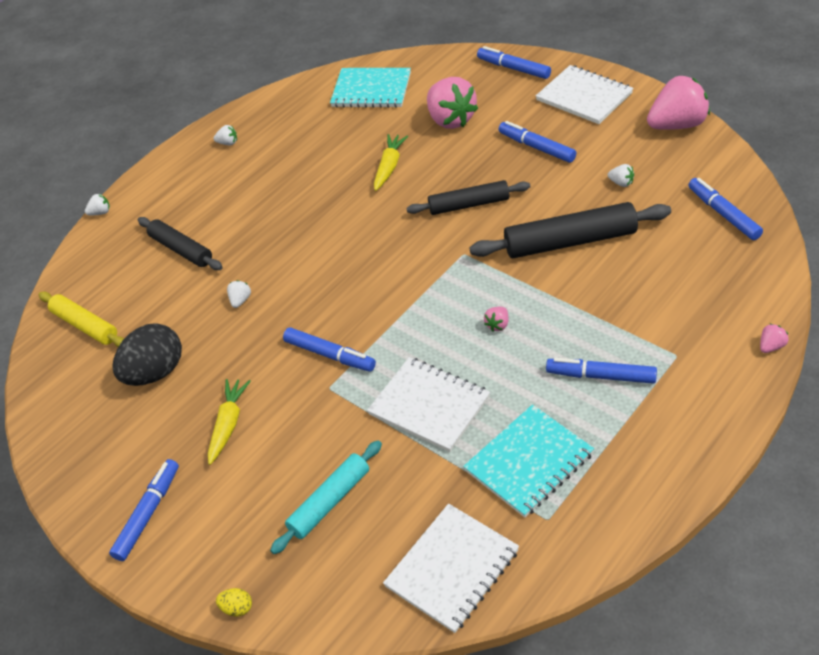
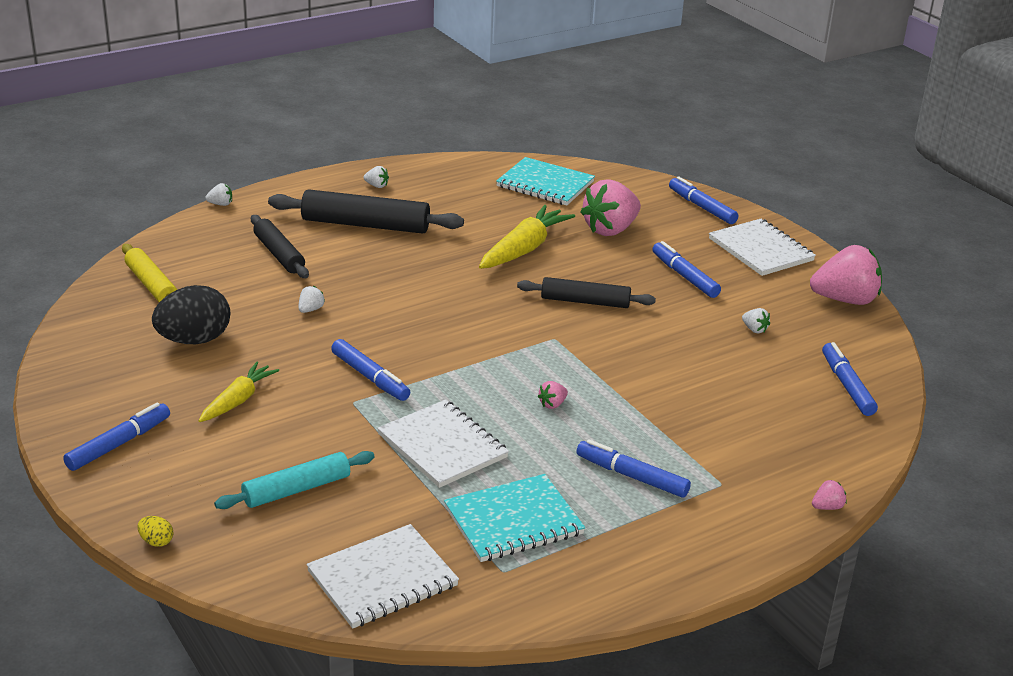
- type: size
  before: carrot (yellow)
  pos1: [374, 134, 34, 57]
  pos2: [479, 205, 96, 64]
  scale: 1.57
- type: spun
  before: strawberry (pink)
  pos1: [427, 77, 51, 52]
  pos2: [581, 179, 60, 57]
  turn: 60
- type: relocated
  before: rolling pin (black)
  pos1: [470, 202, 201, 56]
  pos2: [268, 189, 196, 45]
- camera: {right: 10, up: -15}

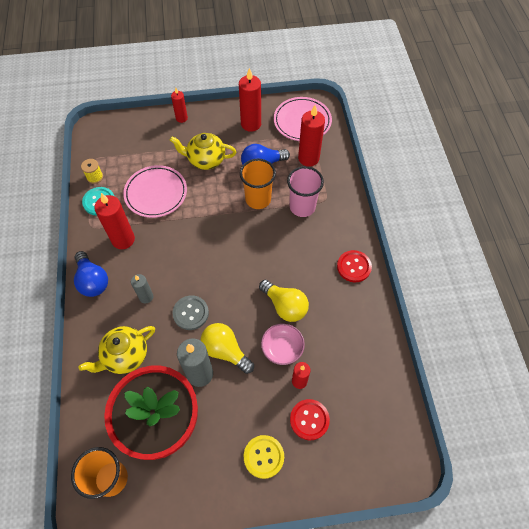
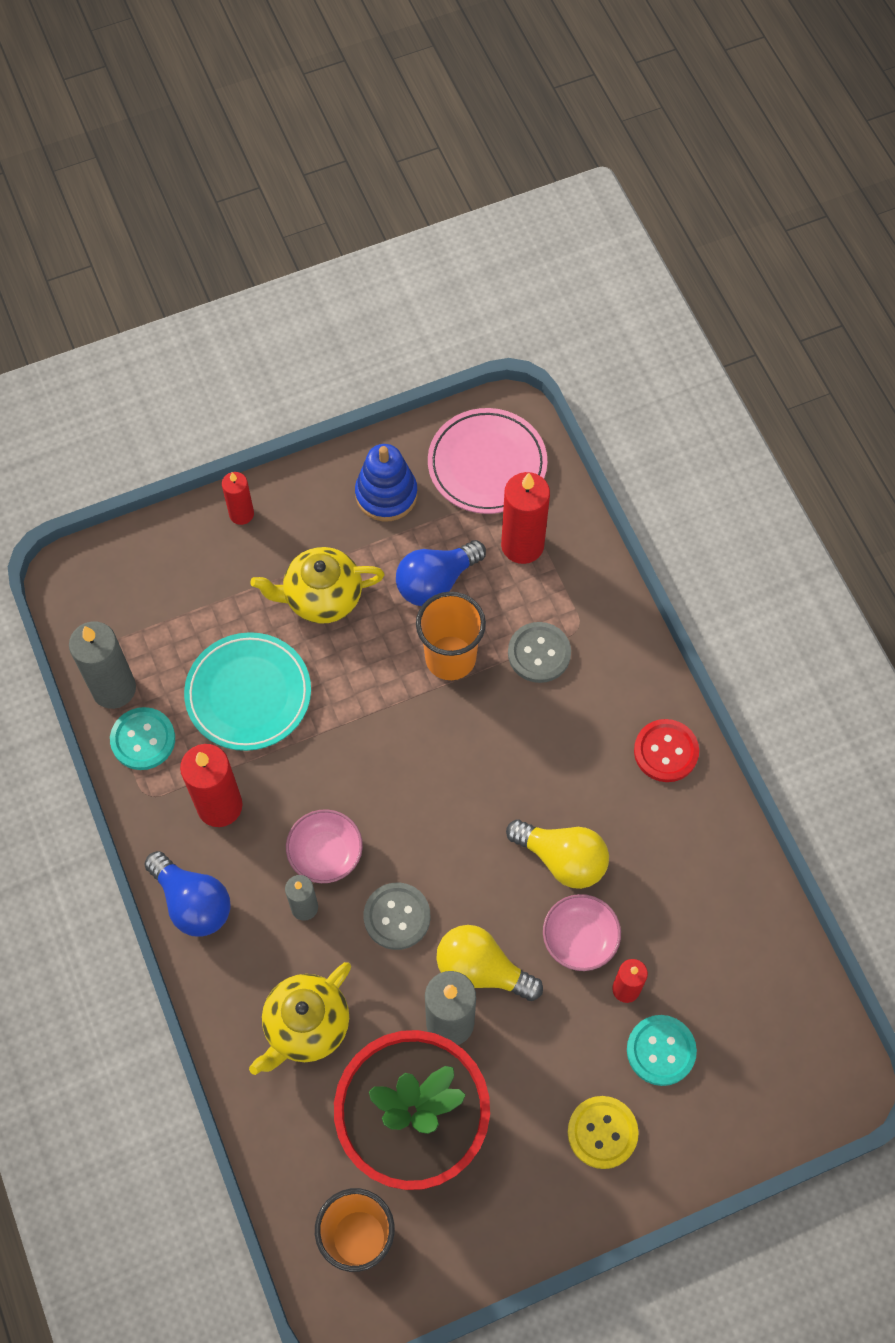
- type: exchanged
  before: spool (yellow)
  after: candle (grey)
  pos1: [81, 159, 22, 25]
  pos2: [69, 621, 67, 88]
- type: colour
  before: plate (pink)
  after: plate (turquoise)
  pos1: [123, 165, 64, 53]
  pos2: [184, 632, 127, 119]
- type: exchanged
  before: candle (red)
  after: stacking toy (blue)
  pos1: [239, 68, 22, 64]
  pos2: [355, 444, 62, 77]
- type: exchanged
  before: cup (pink)
  after: button (grey)
  pos1: [287, 166, 37, 51]
  pos2: [508, 622, 63, 61]
- type: colour
  before: button (red)
  after: button (turquoise)
  pos1: [290, 399, 40, 41]
  pos2: [627, 1015, 70, 71]
- type: appeared
  after: bowl (pink)
  pos2: [286, 809, 77, 74]
- camera: {right: -15, up: 5}

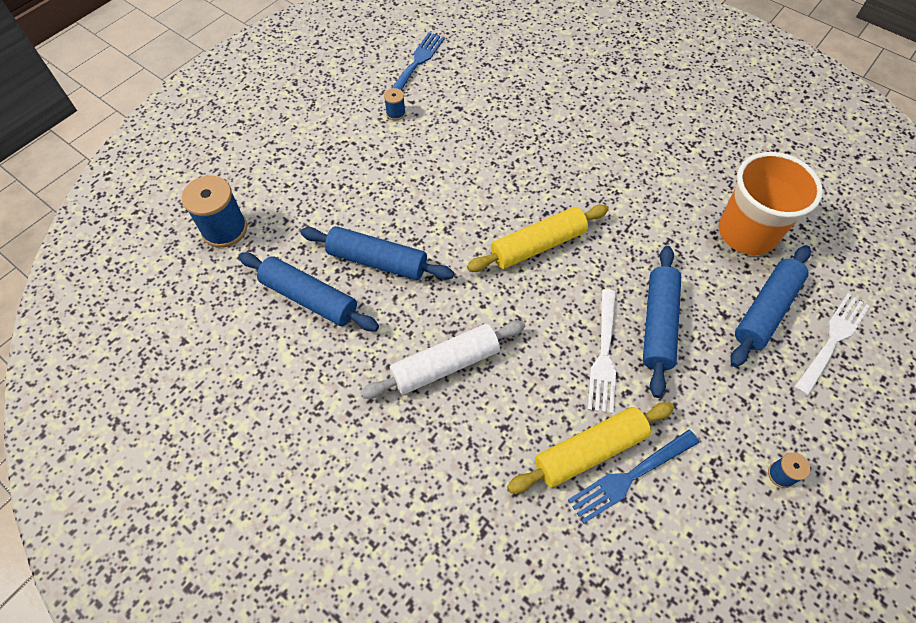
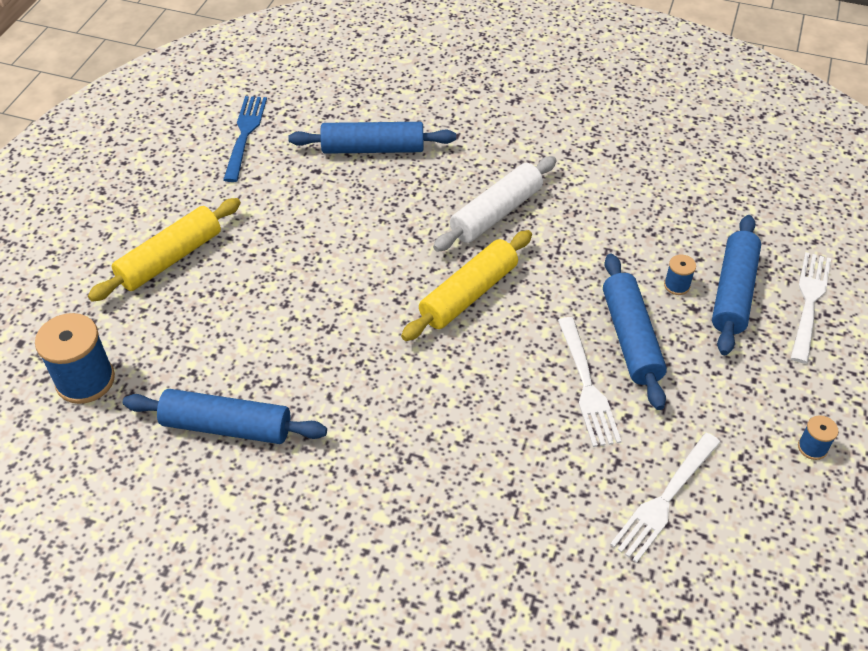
- type: relocated
  before: rolling pin (blue)
  pos1: [301, 226, 153, 54]
  pos2: [288, 122, 168, 32]
- type: relocated
  before: rolling pin (white)
  pos1: [361, 320, 164, 79]
  pos2: [433, 156, 123, 96]
- type: relocated
  before: spool (blue)
  pos1: [384, 88, 22, 32]
  pos2: [664, 255, 32, 40]
- type: relocated
  before: rolling pin (yellow)
  pos1: [507, 402, 167, 91]
  pos2: [88, 198, 153, 104]
- type: colour
  before: fork (blue)
  after: fork (white)
  pos1: [568, 430, 131, 94]
  pos2: [610, 433, 111, 130]
- type: missing
  before: cup (orange)
  pos1: [719, 152, 104, 103]
- camera: {right: -20, up: -10}

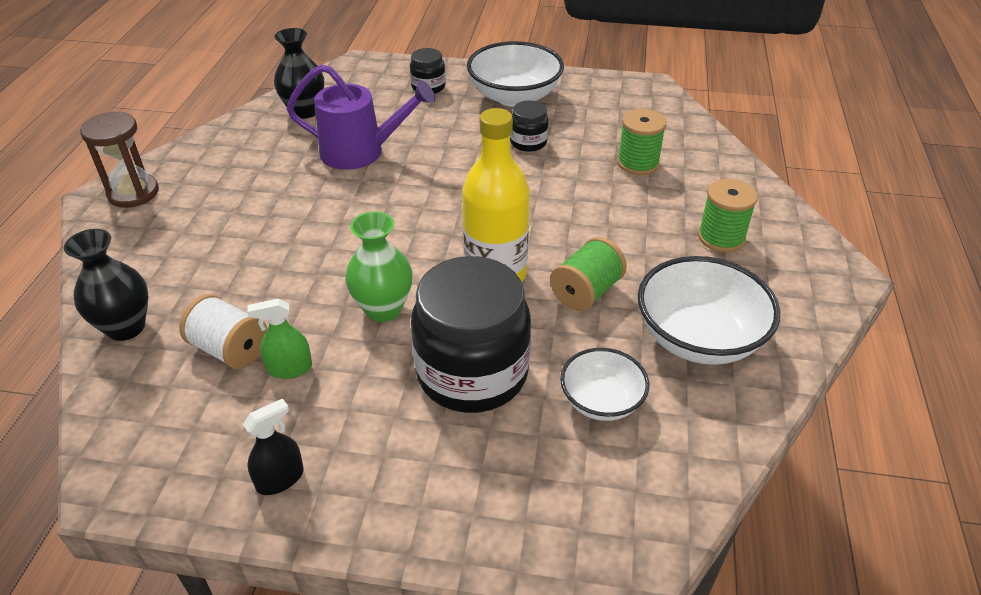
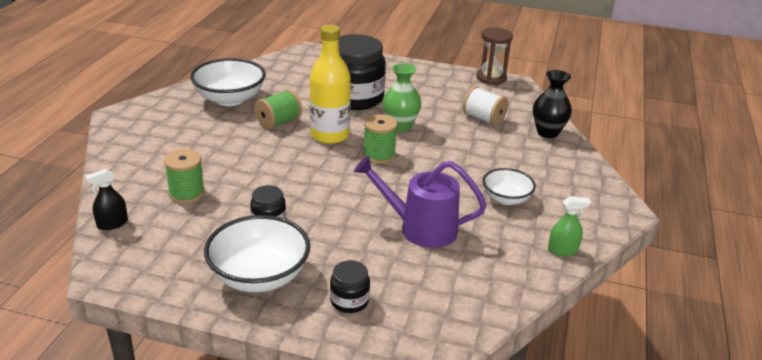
- type: relocated
  before: hourglass (brown)
  pos1: [80, 112, 79, 96]
  pos2: [477, 27, 36, 58]
- type: relocated
  before: spray bottle (black)
  pos1: [243, 398, 61, 97]
  pos2: [85, 169, 43, 61]
- type: relocated
  before: spray bottle (green)
  pos1: [247, 298, 65, 81]
  pos2: [548, 196, 43, 60]
- type: missing
  before: vase (black)
  pos1: [274, 28, 50, 91]
- type: relocated
  before: bowl (white)
  pos1: [560, 348, 89, 73]
  pos2: [483, 168, 53, 37]
- type: relocated
  before: spool (green)
  pos1: [698, 179, 60, 73]
  pos2: [363, 114, 34, 50]
- camera: {right: -175, up: -10}

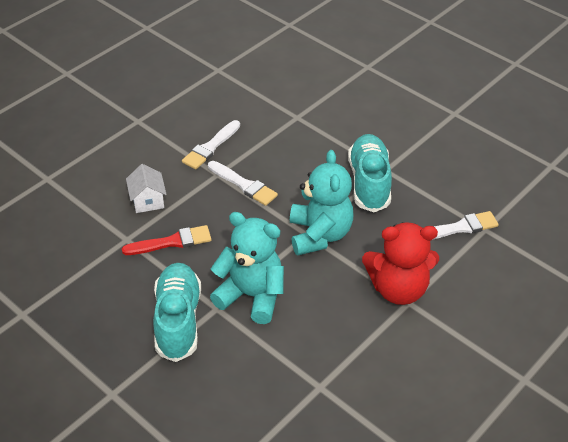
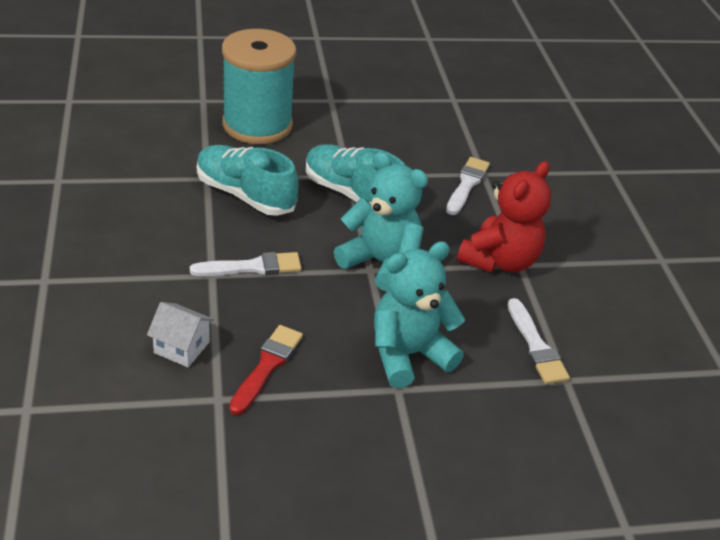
- type: relocated
  before: shoe (turquoise)
  pos1: [153, 263, 48, 99]
  pos2: [197, 145, 101, 71]
- type: relocated
  before: brush (white)
  pos1: [182, 120, 58, 49]
  pos2: [507, 298, 63, 86]
- type: appeared
  after: spool (turquoise)
  pos2: [222, 29, 74, 115]
- camera: {right: -55, up: -5}

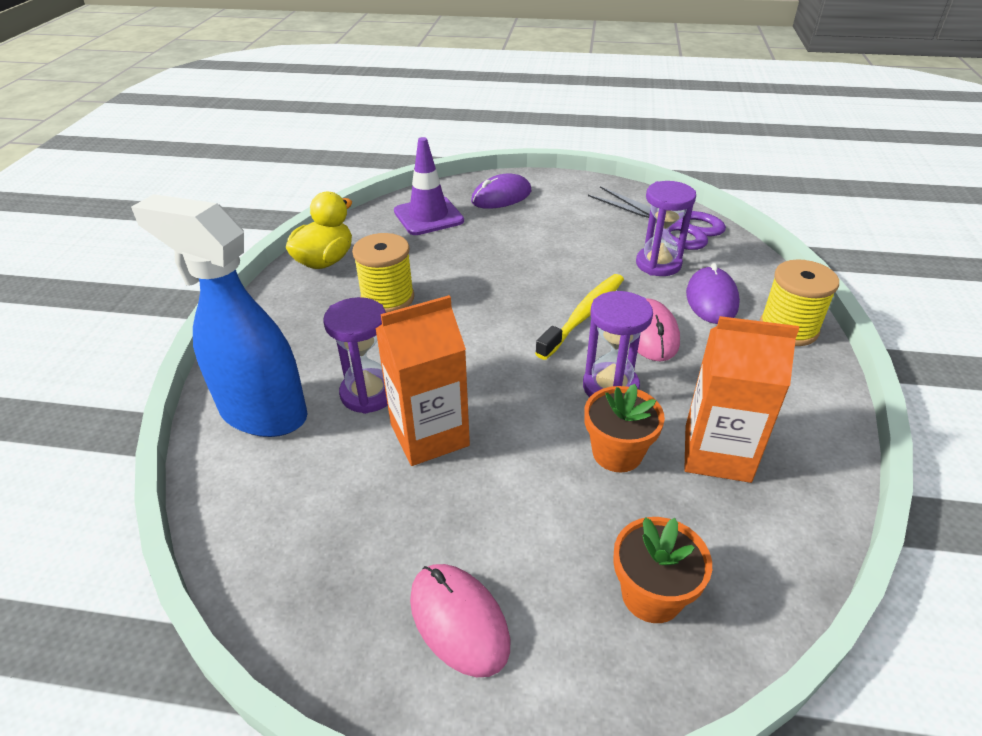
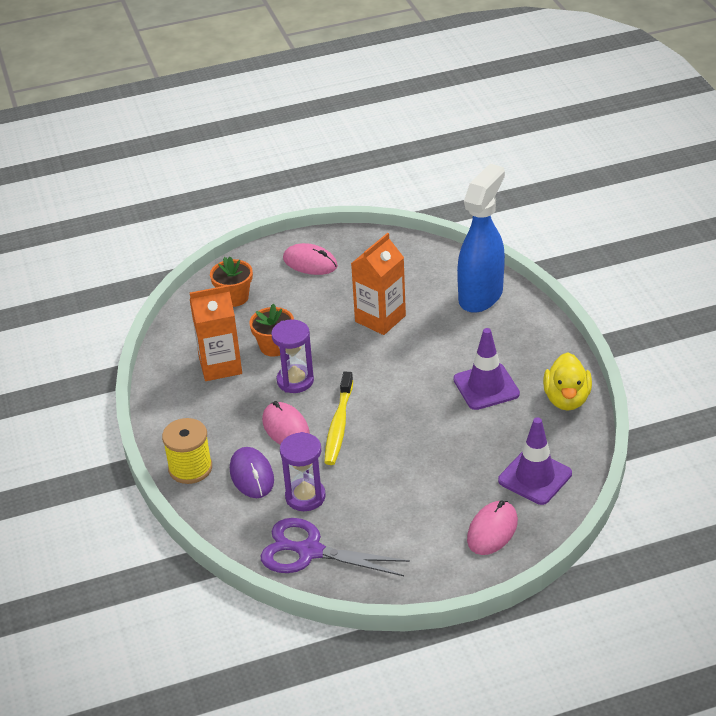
- type: spun
  before: spray bottle (blue)
  pos1: [131, 194, 176, 243]
  pos2: [457, 164, 48, 149]
  turn: -60
- type: missing
  before: hourglass (purple)
  pos1: [323, 297, 65, 117]
- type: exchanged
  before: spool (yellow)
  after: traffic cone (purple)
  pos1: [352, 233, 62, 80]
  pos2: [453, 328, 67, 82]
- type: colour
  before: mouse (purple)
  after: mouse (pink)
  pos1: [471, 173, 60, 36]
  pos2: [467, 501, 51, 54]
- camera: {right: 155, up: 0}

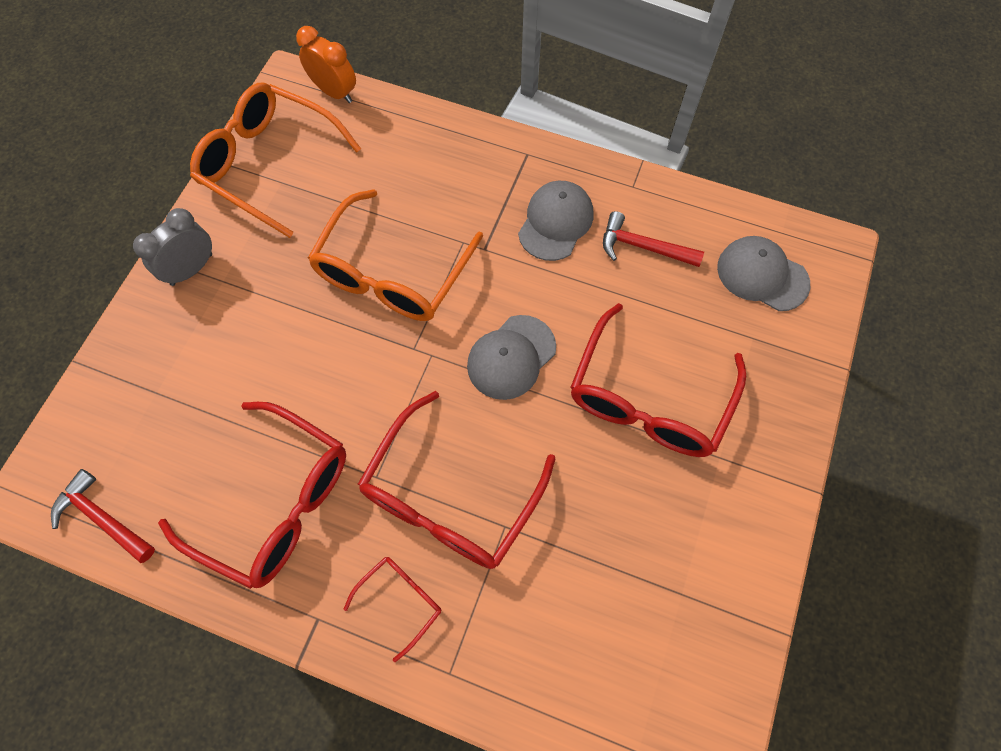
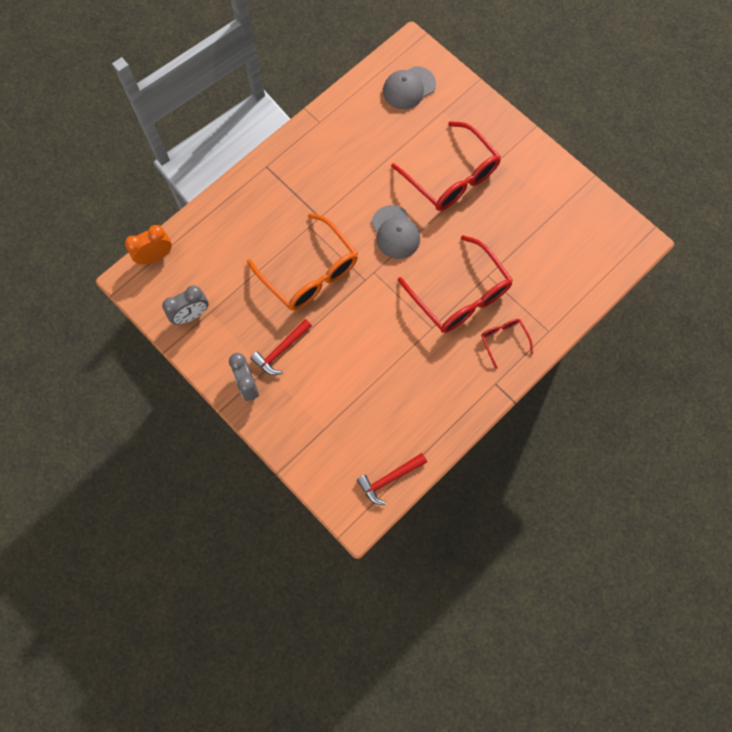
- type: missing
  before: glasses (red)
  pos1: [158, 402, 188, 187]
- type: exchanged
  before: glasses (orange)
  after: clock (grey)
  pos1: [190, 83, 171, 155]
  pos2: [162, 285, 47, 40]
- type: missing
  before: cap (grey)
  pos1: [518, 181, 75, 80]
- type: relocated
  before: hammer (red)
  pos1: [603, 211, 101, 56]
  pos2: [250, 319, 62, 56]
- camera: {right: -65, up: 5}

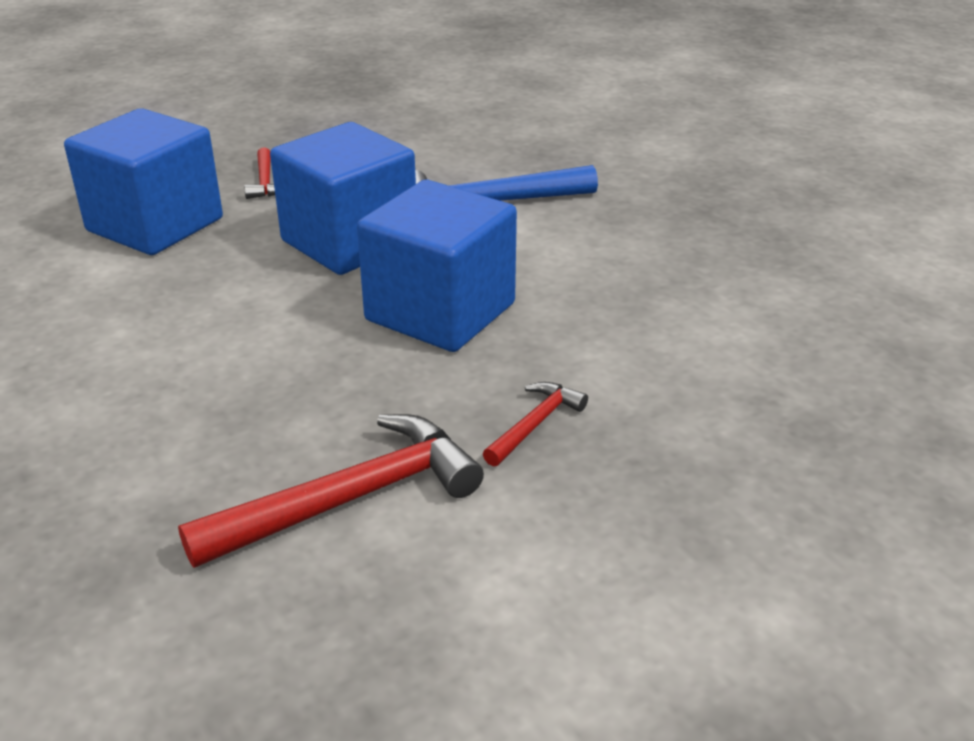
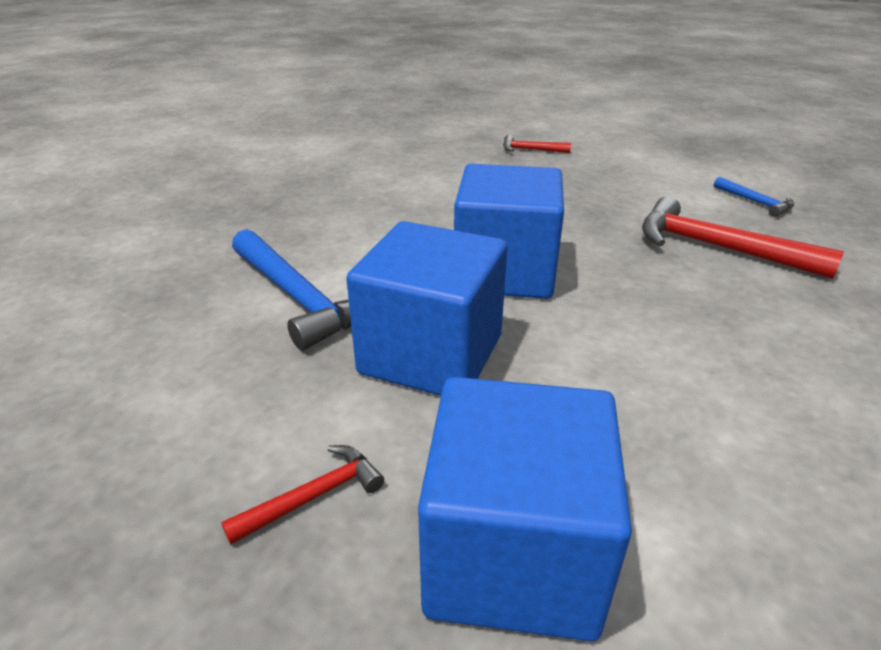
- type: relocated
  before: hammer (red)
  pos1: [483, 382, 105, 85]
  pos2: [503, 135, 68, 18]
- type: appeared
  after: hammer (blue)
  pos2: [714, 177, 80, 40]
- camera: {right: -115, up: 0}

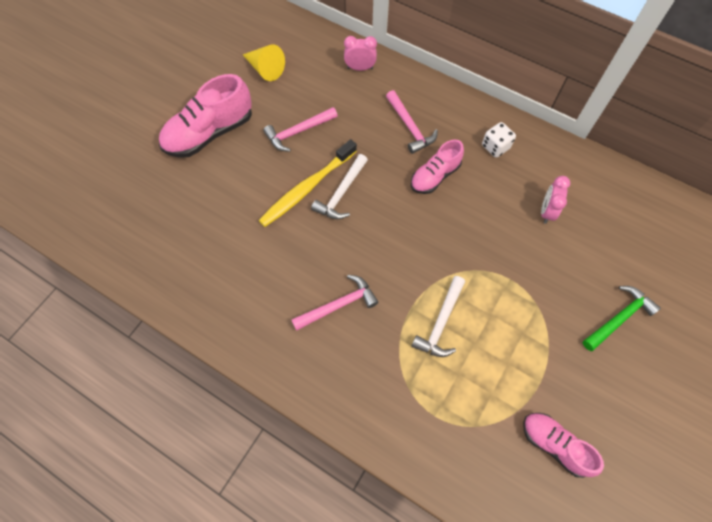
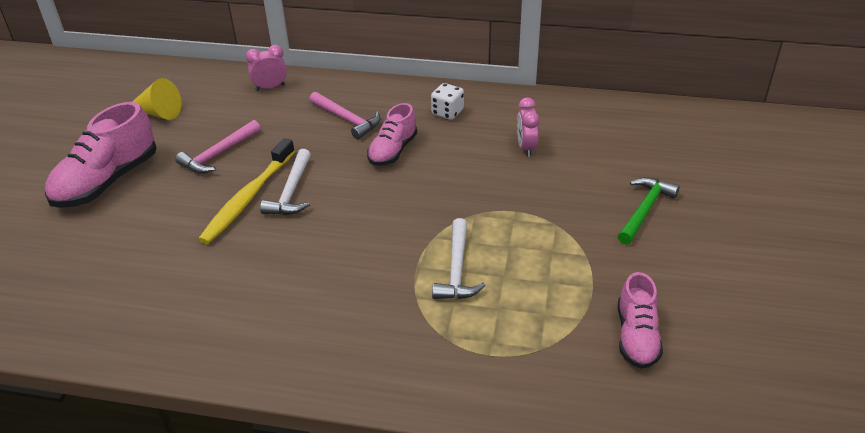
- type: missing
  before: hammer (pink)
  pos1: [292, 275, 87, 56]
- type: spun
  before: shoe (pink)
  pos1: [523, 413, 81, 65]
  pos2: [618, 272, 45, 97]
  turn: -105
- camera: {right: -20, up: -25}

